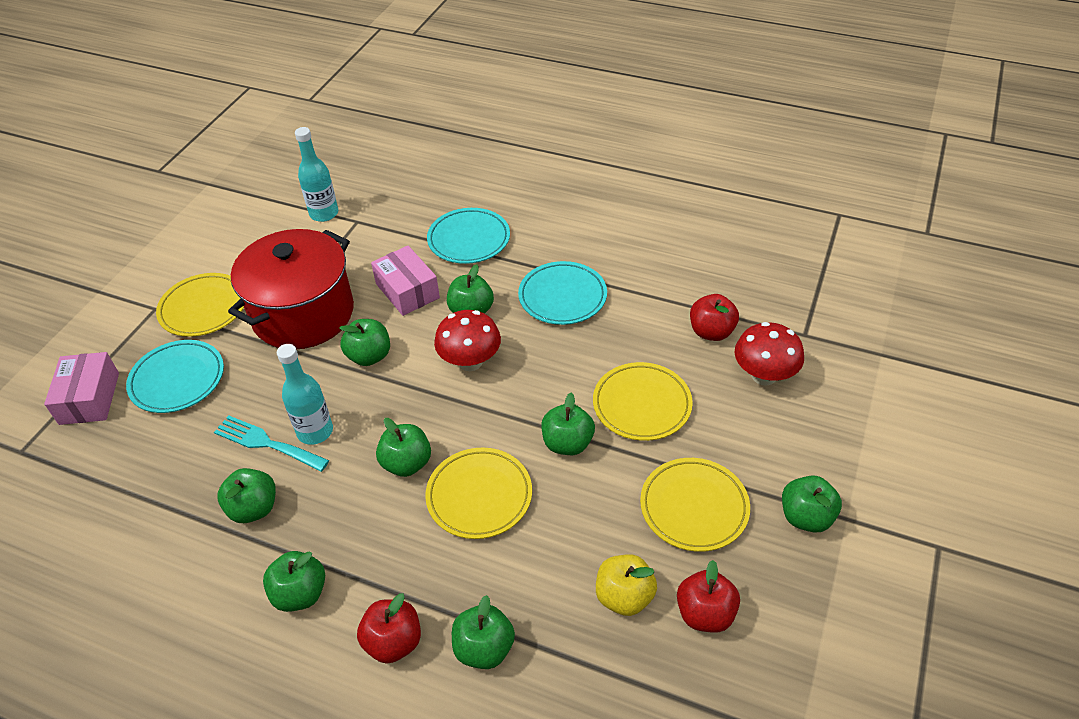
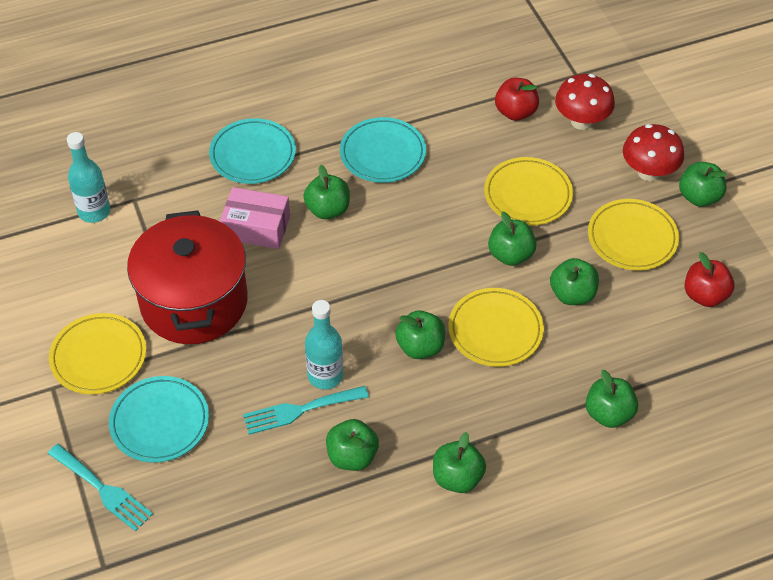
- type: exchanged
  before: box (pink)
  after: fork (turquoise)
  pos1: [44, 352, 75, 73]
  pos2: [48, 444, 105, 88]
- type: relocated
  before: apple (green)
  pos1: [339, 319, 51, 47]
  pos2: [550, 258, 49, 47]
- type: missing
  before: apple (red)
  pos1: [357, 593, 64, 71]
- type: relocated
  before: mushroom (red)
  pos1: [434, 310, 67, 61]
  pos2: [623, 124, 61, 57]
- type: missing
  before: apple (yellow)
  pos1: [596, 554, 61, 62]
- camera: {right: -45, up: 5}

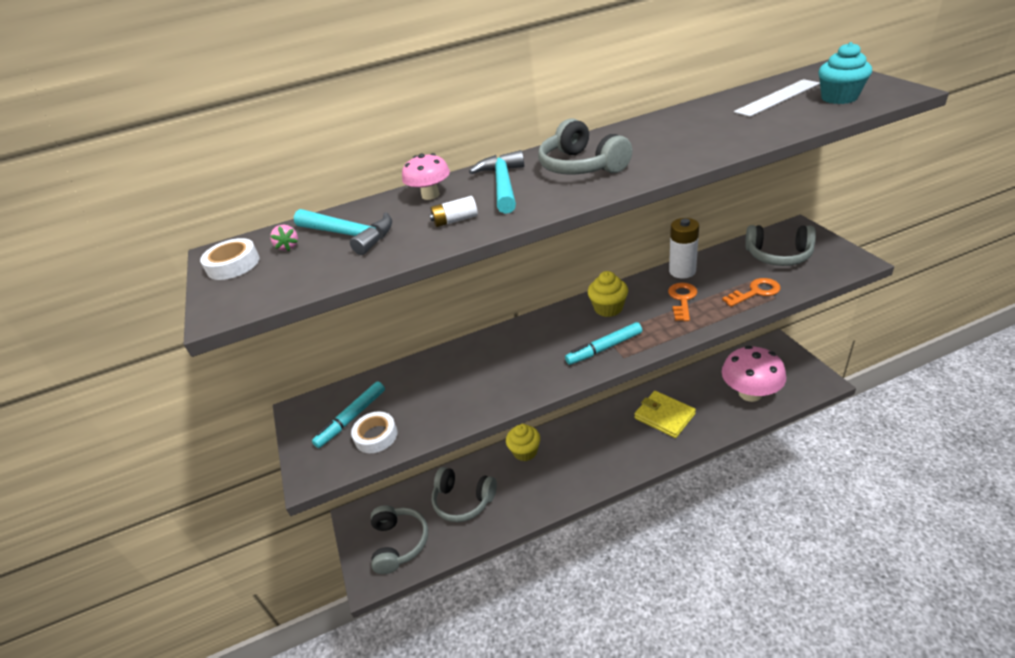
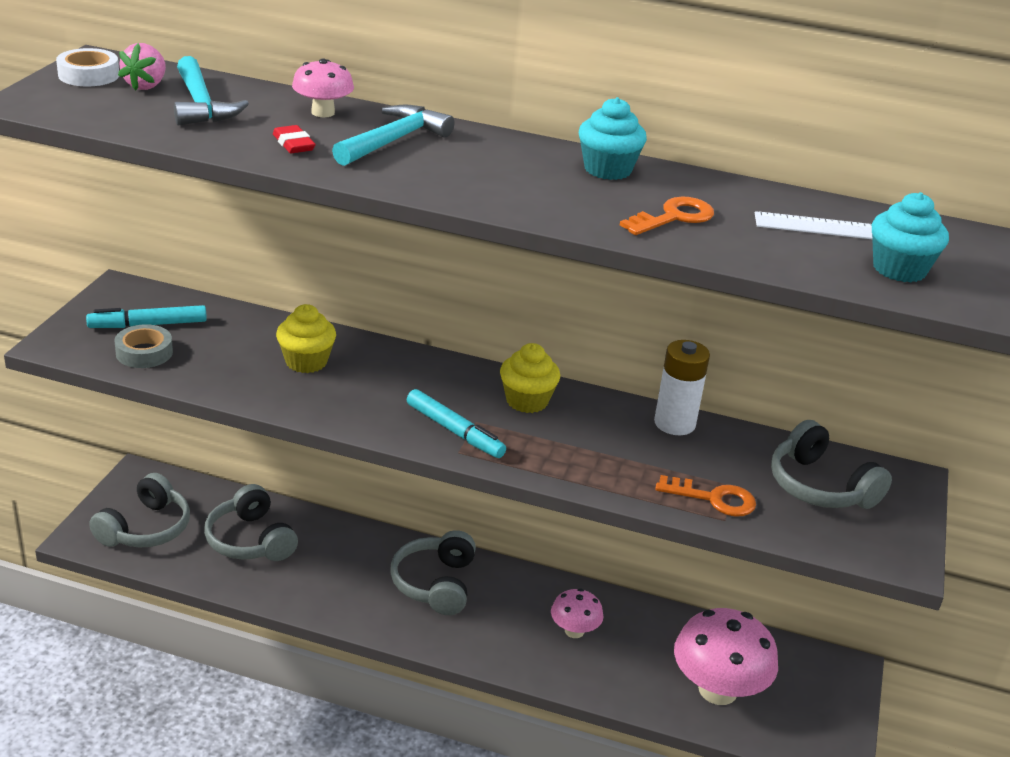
- type: size
  before: strawberry (pink)
  pos1: [270, 224, 28, 27]
  pos2: [118, 43, 48, 48]
  scale: 1.52
- type: colour
  before: tape (white)
  after: tape (grey)
  pos1: [351, 411, 46, 42]
  pos2: [114, 324, 59, 44]
- type: exchanged
  before: battery (white)
  after: eraser (red)
  pos1: [429, 196, 49, 31]
  pos2: [273, 125, 42, 28]
- type: relocated
  before: cupcake (yellow)
  pos1: [506, 424, 34, 37]
  pos2: [276, 304, 60, 69]
- type: relocated
  before: headphones (grey)
  pos1: [538, 118, 94, 57]
  pos2: [390, 530, 86, 85]
- type: spun
  before: marker (turquoise)
  pos1: [565, 322, 77, 43]
  pos2: [407, 389, 99, 69]
  turn: -150
- type: exchanged
  before: wallet (yellow)
  after: mushroom (pink)
  pos1: [634, 391, 62, 47]
  pos2: [551, 588, 53, 50]
- type: relocated
  before: key (orange)
  pos1: [668, 283, 29, 38]
  pos2: [620, 197, 94, 38]
- type: appeared
  after: cupcake (turquoise)
  pos2: [579, 97, 68, 83]
- camera: {right: 30, up: -5}

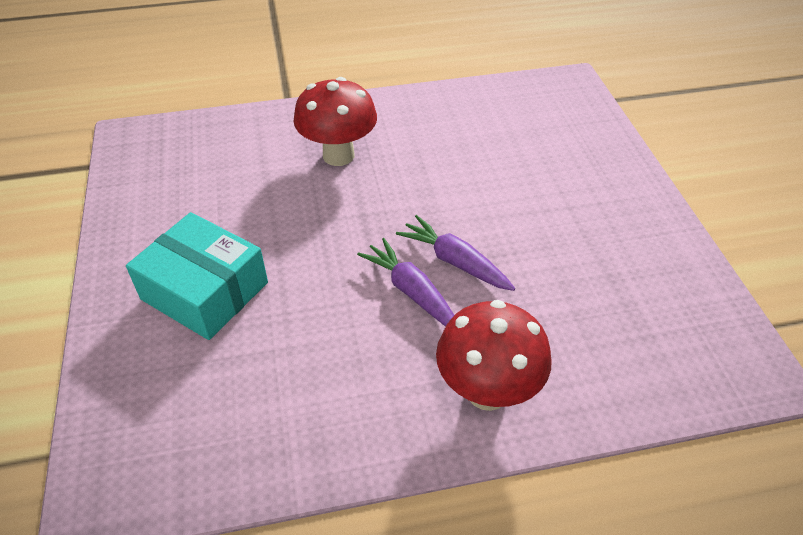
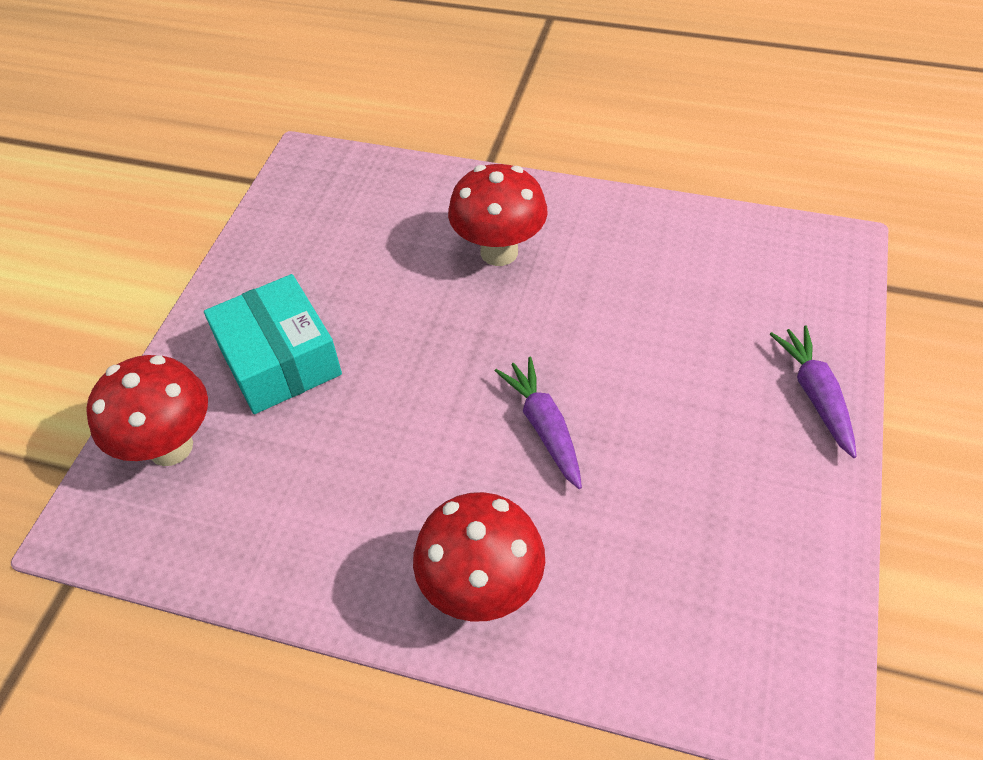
- type: relocated
  before: carrot (purple)
  pos1: [357, 238, 97, 89]
  pos2: [770, 326, 87, 132]
- type: appeared
  after: mushroom (red)
  pos2: [86, 355, 122, 111]
- camera: {right: 30, up: 5}

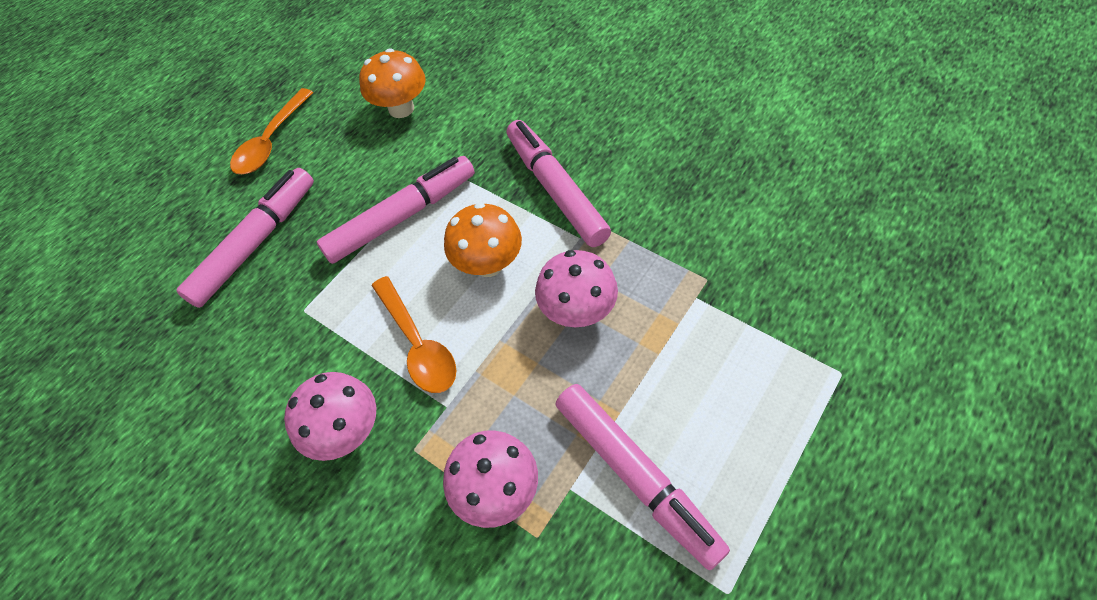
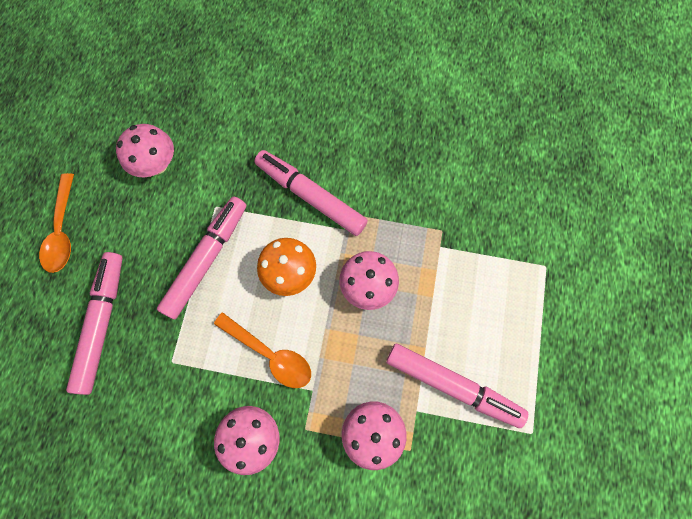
- type: colour
  before: mushroom (orange)
  after: mushroom (pink)
  pos1: [359, 48, 67, 70]
  pos2: [116, 124, 58, 53]
- camera: {right: -30, up: 15}

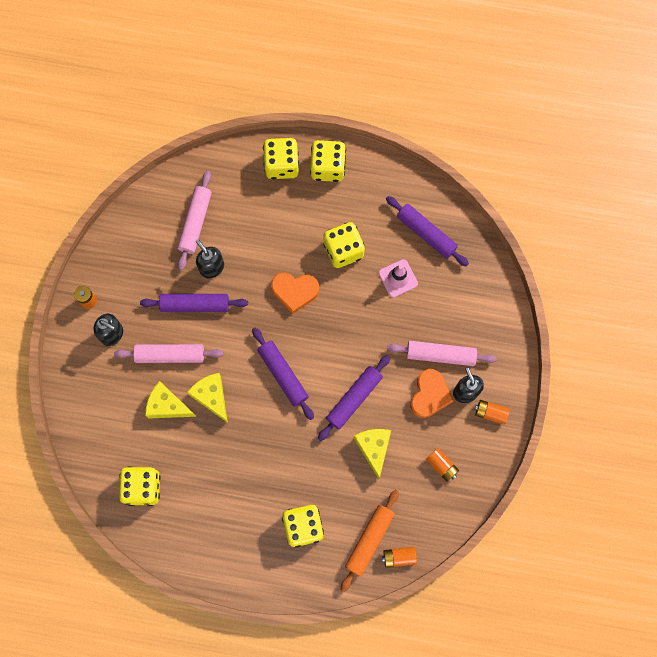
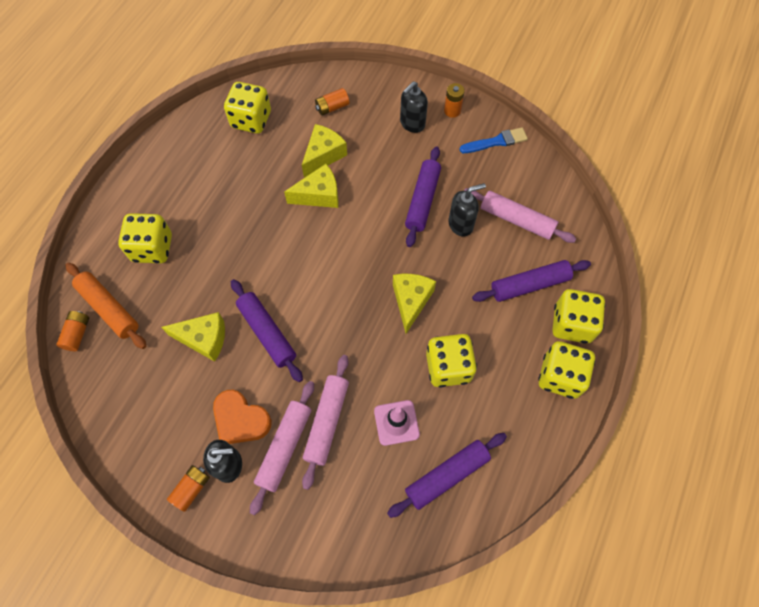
- type: relocated
  before: rolling pin (pink)
  pos1: [114, 344, 110, 19]
  pos2: [302, 355, 47, 135]
- type: relocated
  before: rolling pin (purple)
  pos1: [252, 328, 62, 92]
  pos2: [472, 260, 119, 42]
- type: exchanged
  before: heart (orange)
  after: cheese (yellow)
  pos1: [271, 272, 48, 42]
  pos2: [393, 274, 43, 60]
- type: relocated
  before: battery (orange)
  pos1: [426, 448, 33, 34]
  pos2: [315, 88, 35, 28]
- type: appeared
  after: brush (blue)
  pos2: [459, 127, 69, 26]
- camera: {right: 105, up: -10}

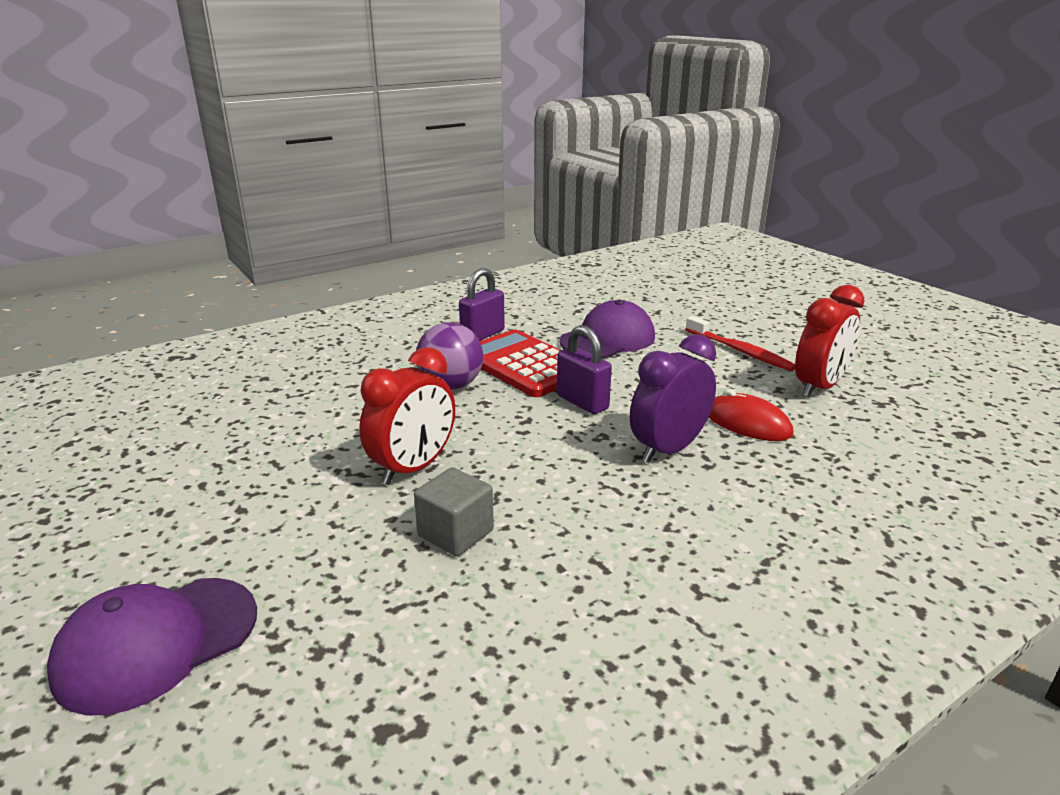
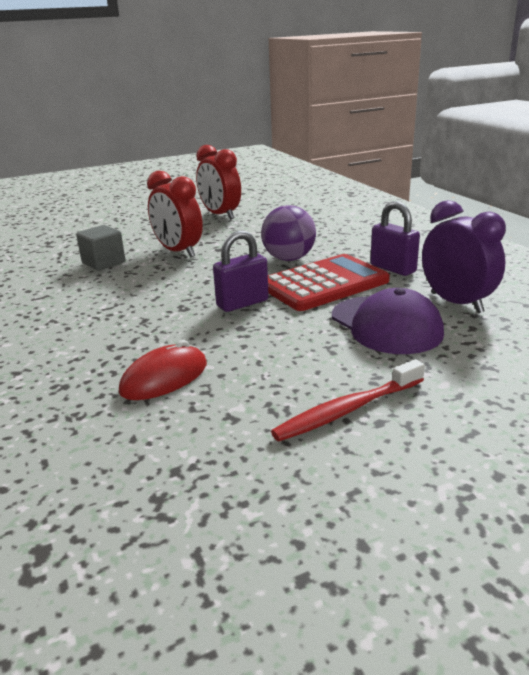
- type: missing
  before: cap (purple)
  pos1: [47, 578, 210, 137]
- type: relocated
  before: clock (purple)
  pos1: [630, 334, 86, 129]
  pos2: [422, 200, 84, 113]
- type: relocated
  before: clock (red)
  pos1: [795, 285, 69, 113]
  pos2: [196, 145, 45, 74]
- camera: {right: 100, up: 0}

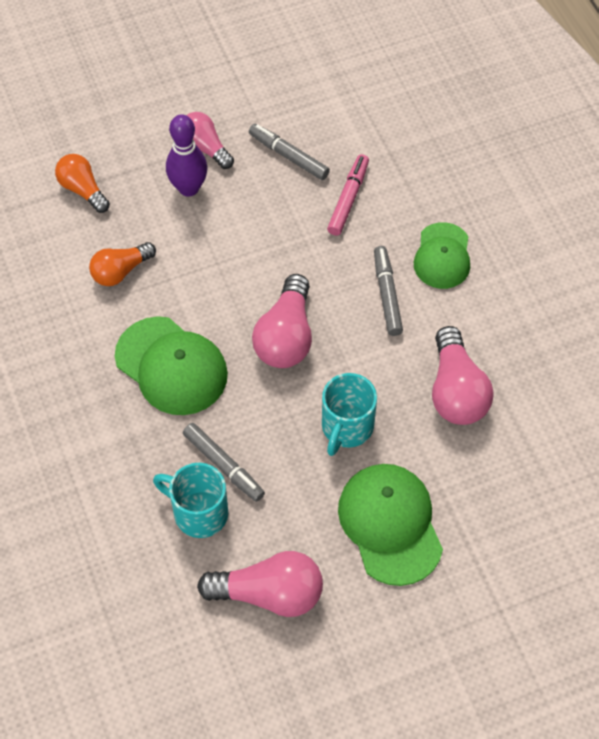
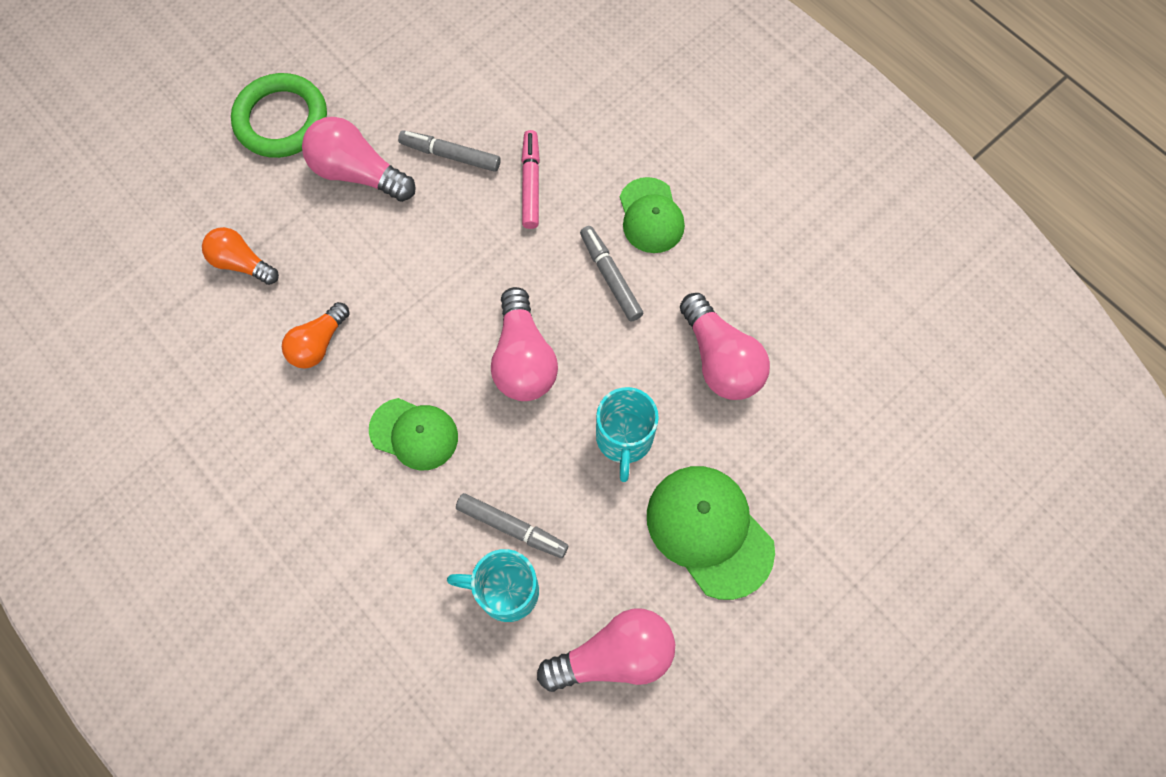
- type: size
  before: cap (green)
  pos1: [115, 316, 113, 99]
  pos2: [369, 398, 89, 72]
  scale: 0.66
- type: missing
  before: bowling pin (purple)
  pos1: [166, 114, 41, 83]
- type: size
  before: light bulb (pink)
  pos1: [186, 112, 48, 57]
  pos2: [302, 117, 114, 85]
  scale: 1.53
- type: appeared
  after: ring (green)
  pos2: [231, 73, 96, 85]
- camera: {right: -20, up: 10}

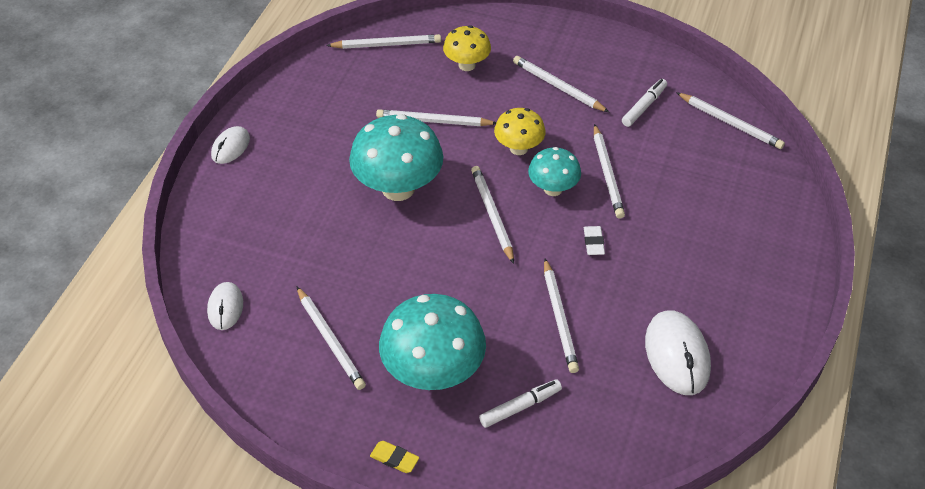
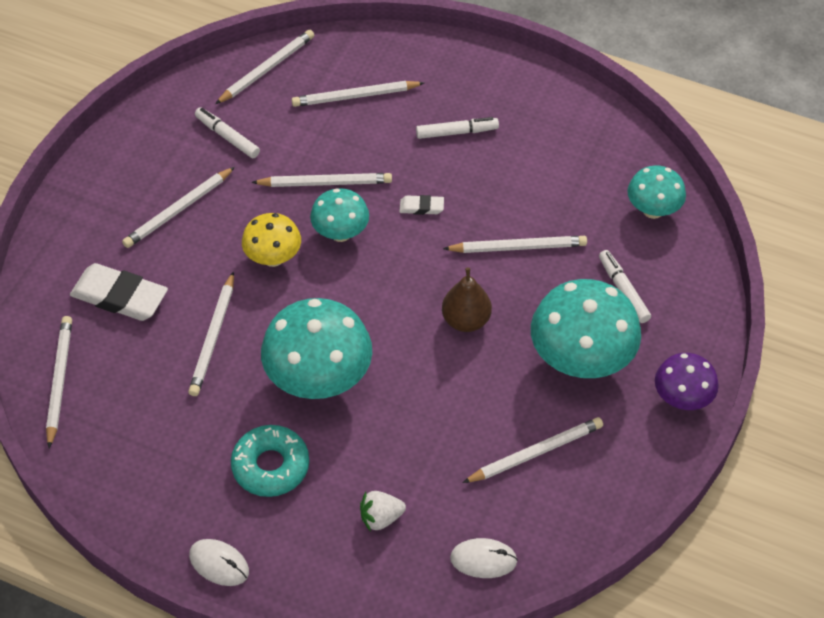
- type: exchanged
  before: eraser (yellow)
  after: mushroom (purple)
  pos1: [370, 441, 49, 32]
  pos2: [655, 353, 64, 57]
- type: exchanged
  before: mushroom (yellow)
  after: eraser (white)
  pos1: [443, 25, 48, 46]
  pos2: [70, 263, 98, 58]
- type: relocated
  before: pencil (white)
  pos1: [471, 166, 43, 98]
  pos2: [292, 81, 132, 26]
- type: missing
  before: mouse (white)
  pos1: [645, 310, 66, 85]
- type: appeared
  after: donut (turquoise)
  pos2: [231, 425, 78, 72]
- type: appeared
  after: strawberry (white)
  pos2: [360, 491, 46, 41]
- type: appeared
  after: marker (white)
  pos2: [416, 117, 83, 22]
- type: appeared
  after: pear (brown)
  pos2: [442, 268, 50, 64]
- type: appeared
  after: mushroom (turquoise)
  pos2: [627, 166, 59, 53]
- camera: {right: -85, up: 5}

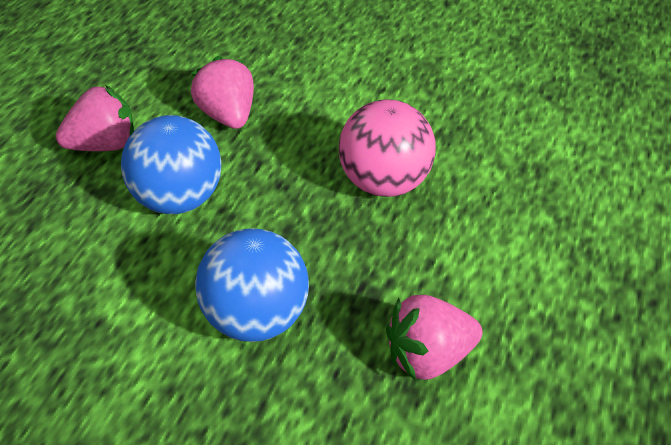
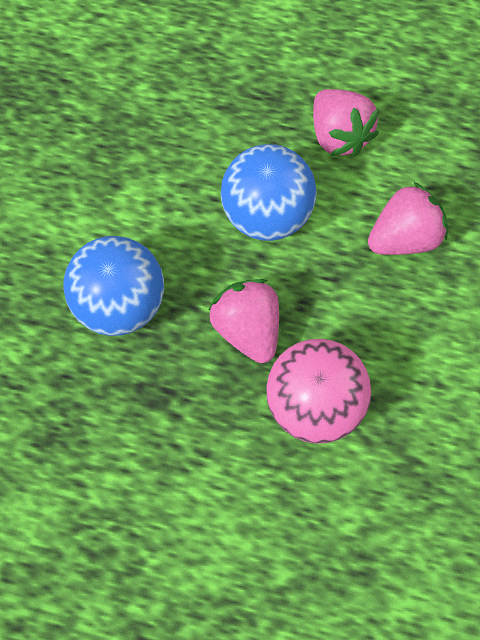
- type: relocated
  before: strawberry (pink)
  pos1: [386, 295, 97, 86]
  pos2: [209, 279, 70, 84]
- camera: {right: 85, up: 25}

